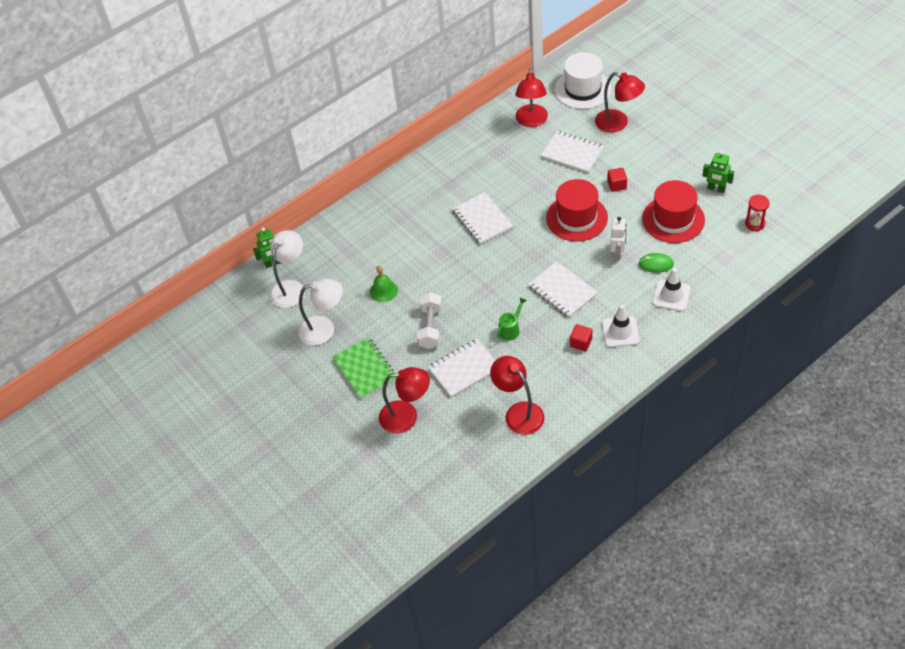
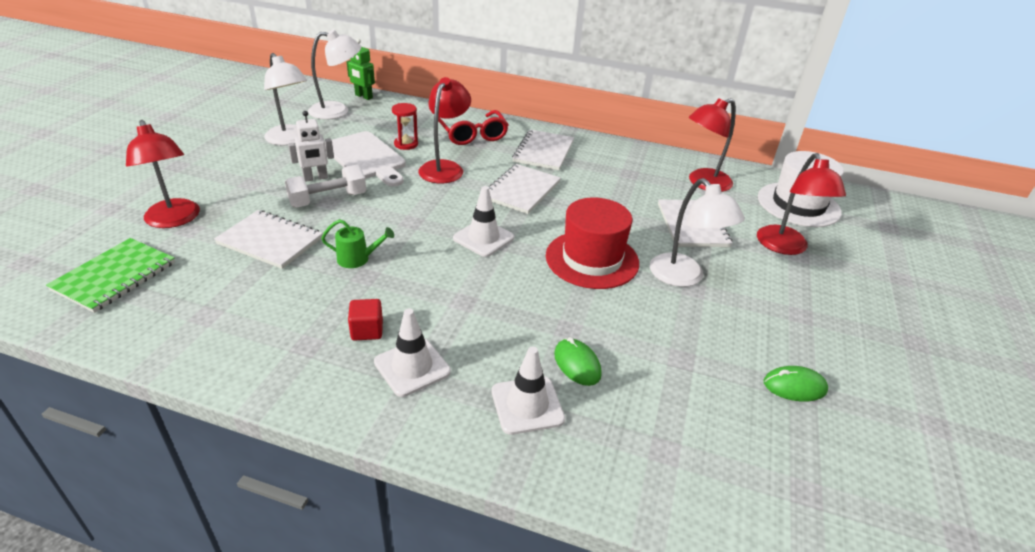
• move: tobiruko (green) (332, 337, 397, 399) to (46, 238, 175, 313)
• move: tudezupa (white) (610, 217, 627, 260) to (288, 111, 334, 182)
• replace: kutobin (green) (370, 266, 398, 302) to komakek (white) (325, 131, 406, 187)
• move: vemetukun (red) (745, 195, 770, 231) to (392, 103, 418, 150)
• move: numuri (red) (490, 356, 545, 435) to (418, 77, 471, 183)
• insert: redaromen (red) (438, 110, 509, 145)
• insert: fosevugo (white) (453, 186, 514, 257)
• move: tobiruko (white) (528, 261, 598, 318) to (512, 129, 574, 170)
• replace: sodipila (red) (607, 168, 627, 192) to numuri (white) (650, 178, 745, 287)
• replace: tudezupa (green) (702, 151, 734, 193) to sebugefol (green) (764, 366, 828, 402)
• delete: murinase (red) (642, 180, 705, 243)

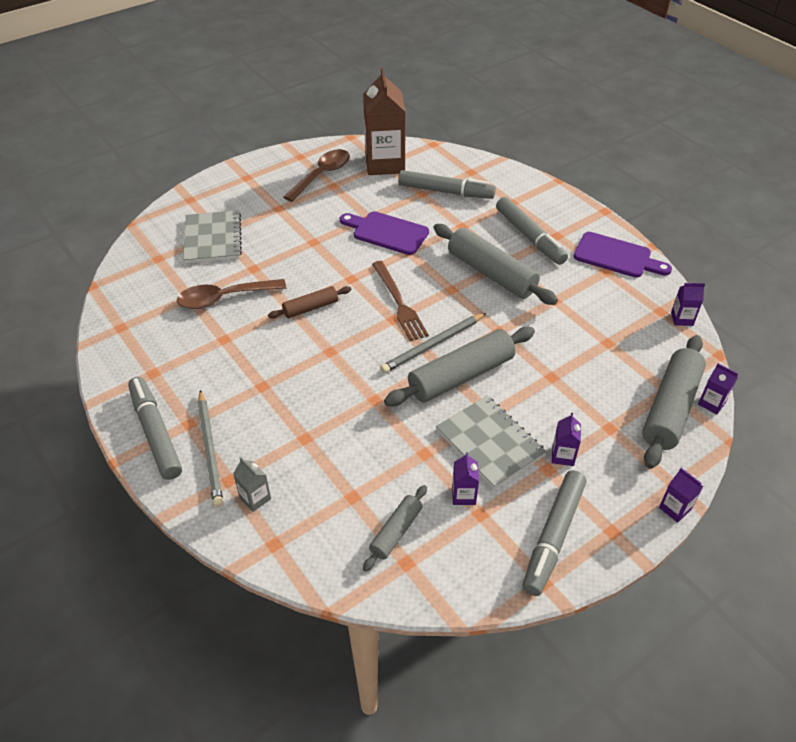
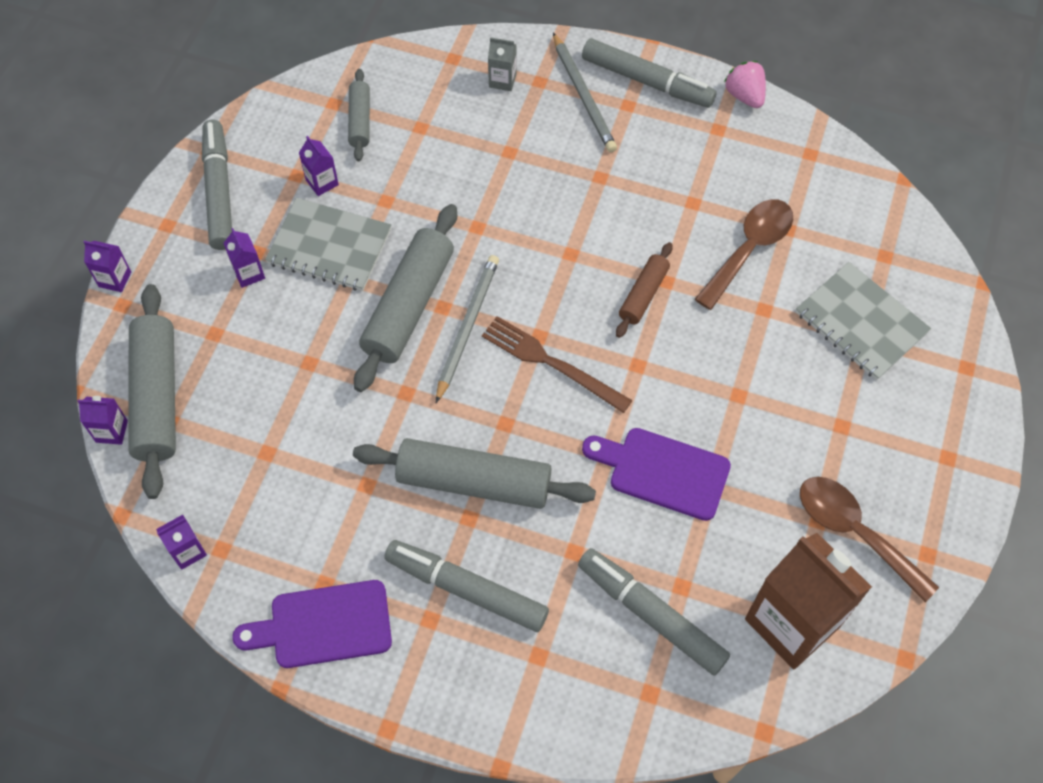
• rotate: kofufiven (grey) (198, 390, 223, 507) = (553, 33, 617, 152) 150 degrees counterclockwise
• rotate: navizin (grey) (398, 170, 496, 199) = (578, 548, 730, 676) 60 degrees clockwise
• rotate: komakek (purple) (340, 211, 429, 255) = (582, 428, 731, 521) 150 degrees counterclockwise
• insert: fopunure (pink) (724, 61, 766, 108)
• rotate: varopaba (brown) (283, 149, 350, 202) = (800, 477, 939, 602) 135 degrees clockwise

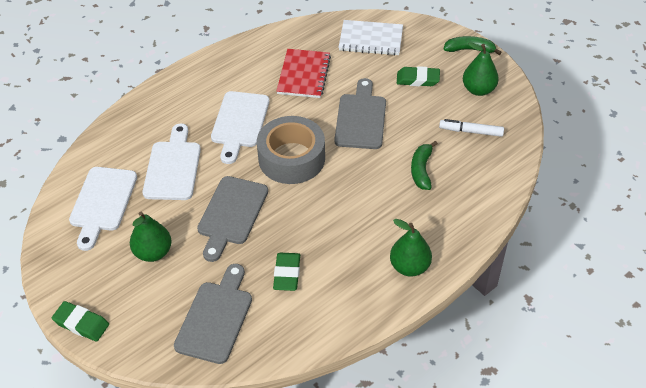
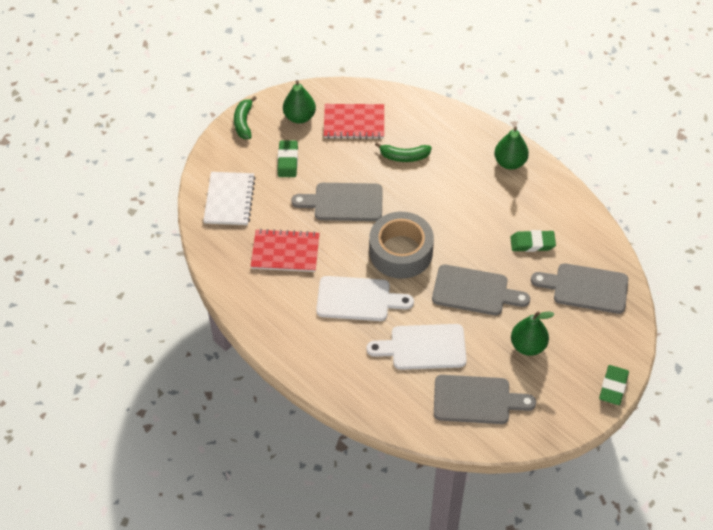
• replace: navizin (white) (439, 119, 504, 137) to tobiruko (red) (324, 104, 384, 139)
• recolor: komakek (white) (69, 167, 137, 251) to komakek (grey) (434, 375, 536, 424)

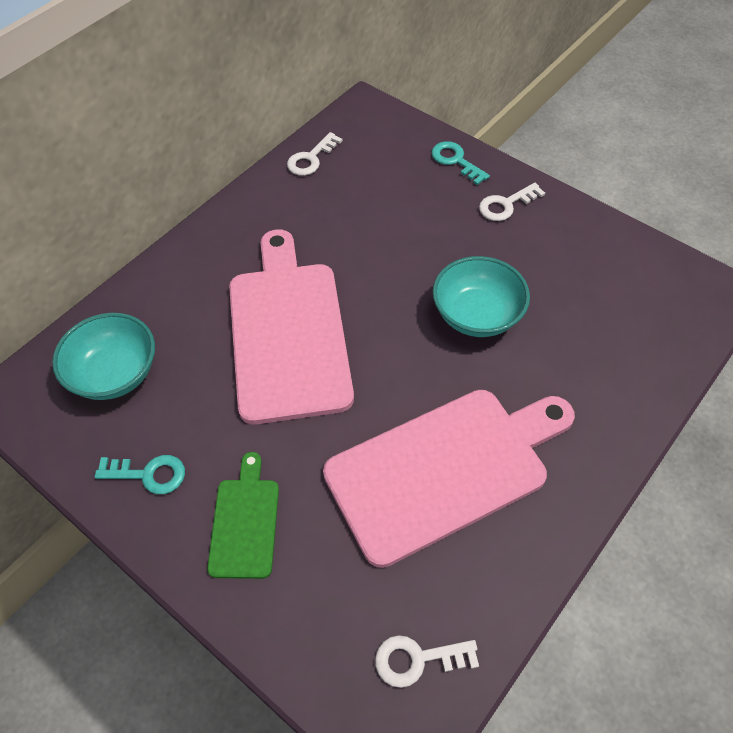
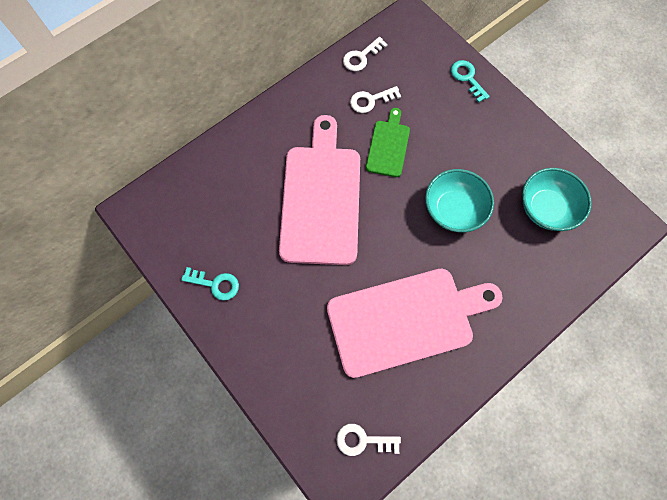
• move: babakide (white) (479, 183, 545, 221) to (350, 86, 401, 113)
• move: komakek (green) (207, 452, 279, 579) to (366, 108, 410, 177)
• move: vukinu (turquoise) (52, 313, 155, 400) to (522, 168, 592, 231)

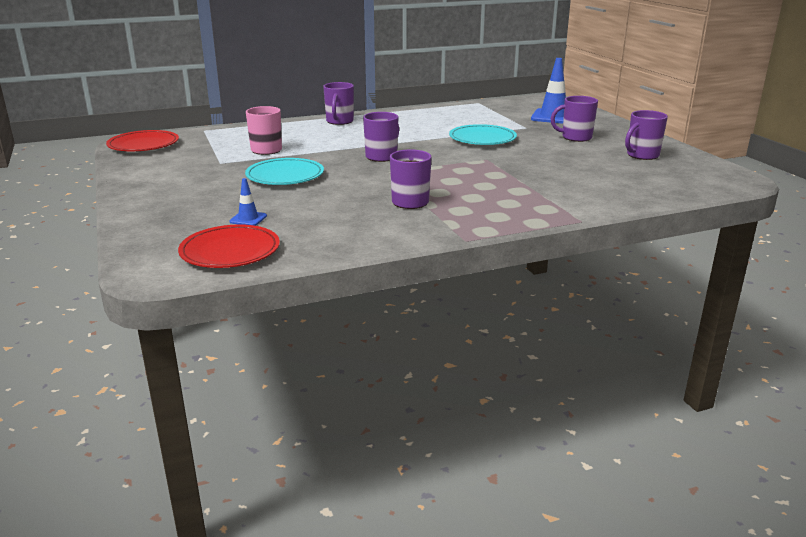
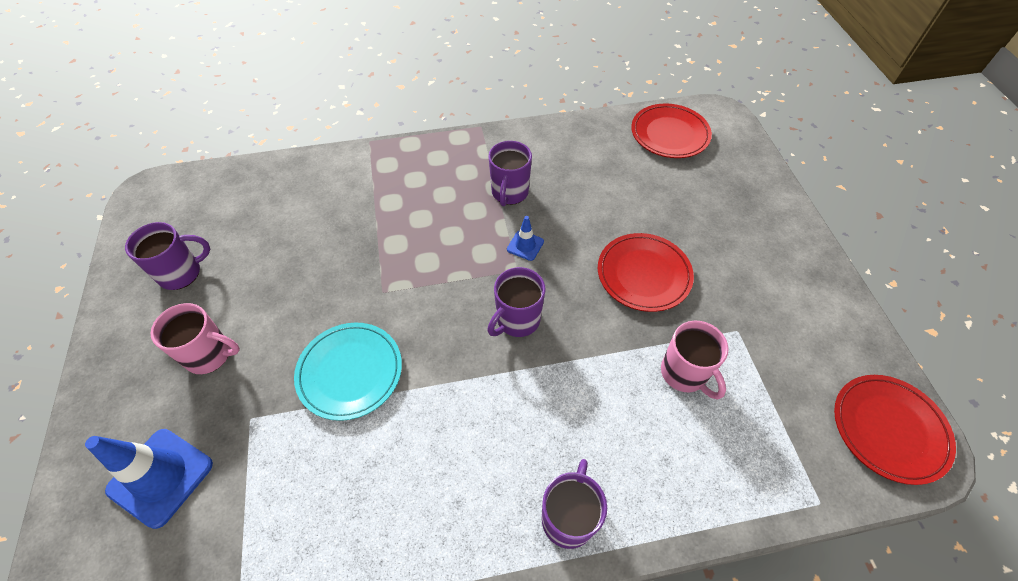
• recolor: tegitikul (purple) (550, 96, 598, 142) to tegitikul (pink) (151, 303, 240, 374)
• move: fosevugo (blue) (229, 178, 267, 226) to (507, 216, 544, 261)
• recolor: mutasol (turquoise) (245, 158, 324, 185) to mutasol (red) (598, 233, 694, 312)

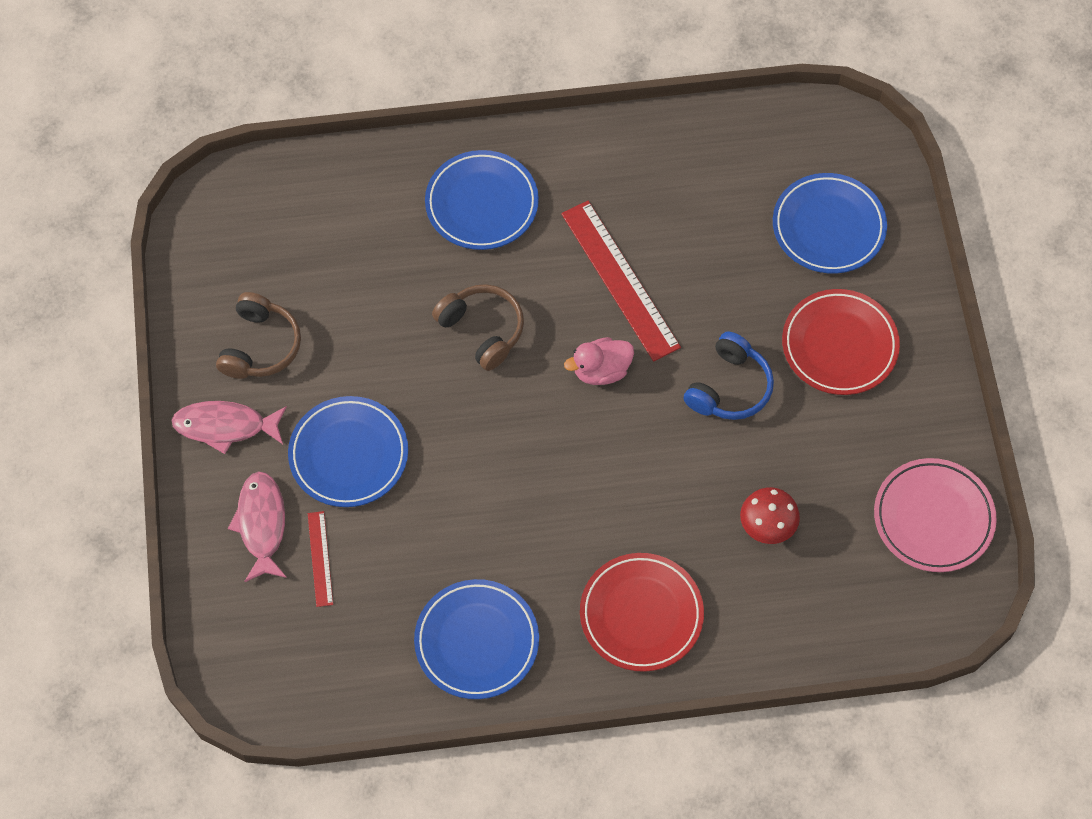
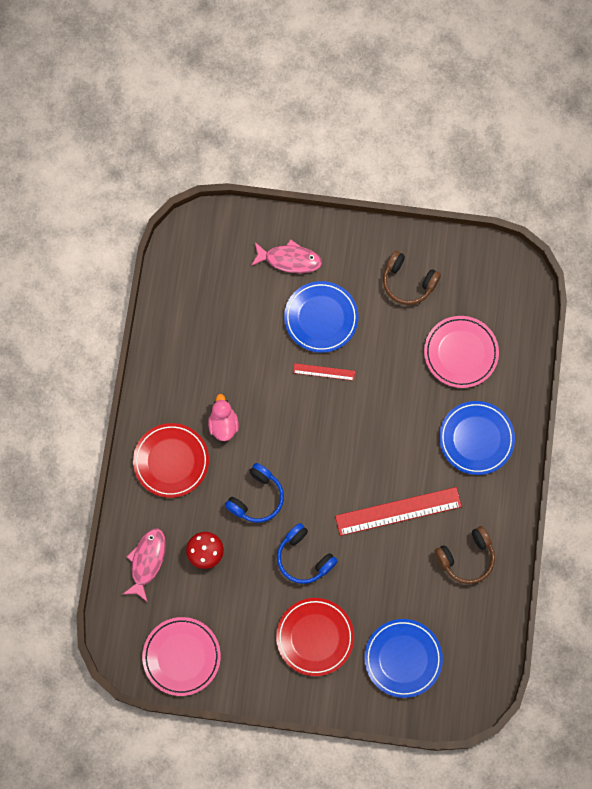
• move: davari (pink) (171, 401, 287, 454) to (123, 528, 166, 602)
• move: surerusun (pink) (564, 337, 634, 385) to (208, 394, 239, 441)
• insert: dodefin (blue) (225, 463, 284, 523)
• move: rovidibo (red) (308, 511, 333, 607) to (293, 363, 355, 381)
• insert: mutasol (pink) (424, 316, 499, 388)
• move: dodefin (brown) (432, 284, 524, 371) to (434, 526, 495, 584)
• delete: mutasol (blue) (414, 579, 539, 699)

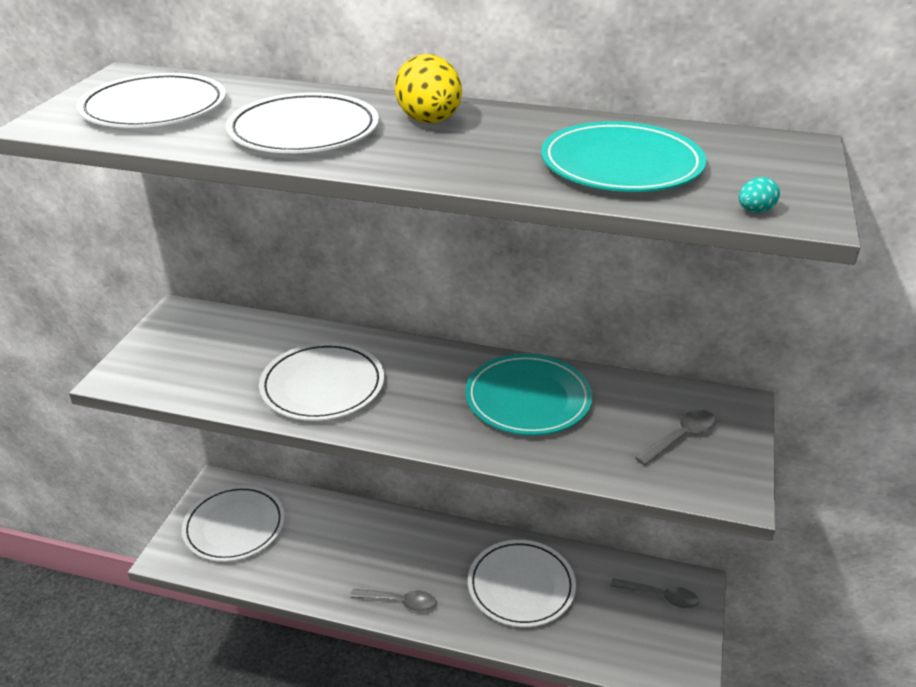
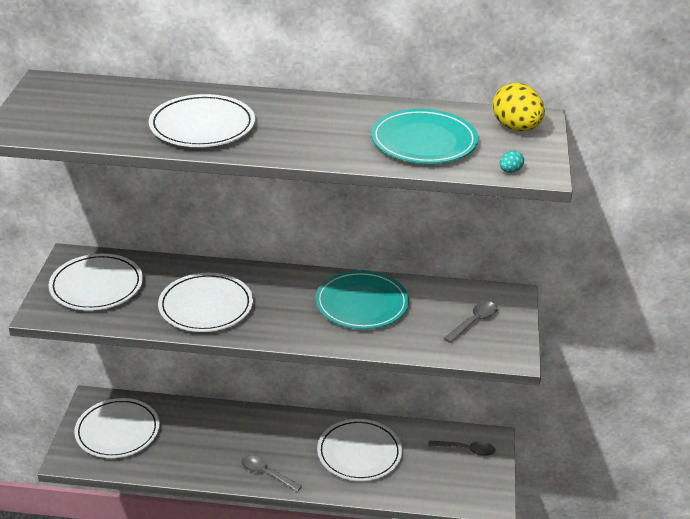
• move: mutasol (white) (77, 73, 226, 128) to (49, 254, 143, 311)
• rotate: varopaba (grey) (350, 589, 436, 612) = (242, 456, 302, 492) 150 degrees counterclockwise
• move: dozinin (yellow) (395, 54, 462, 123) to (493, 83, 545, 131)

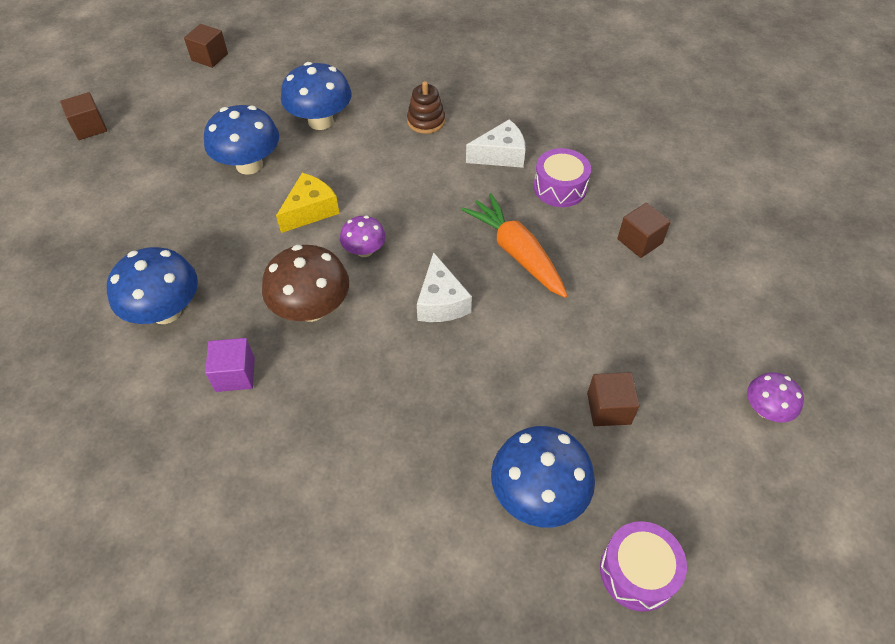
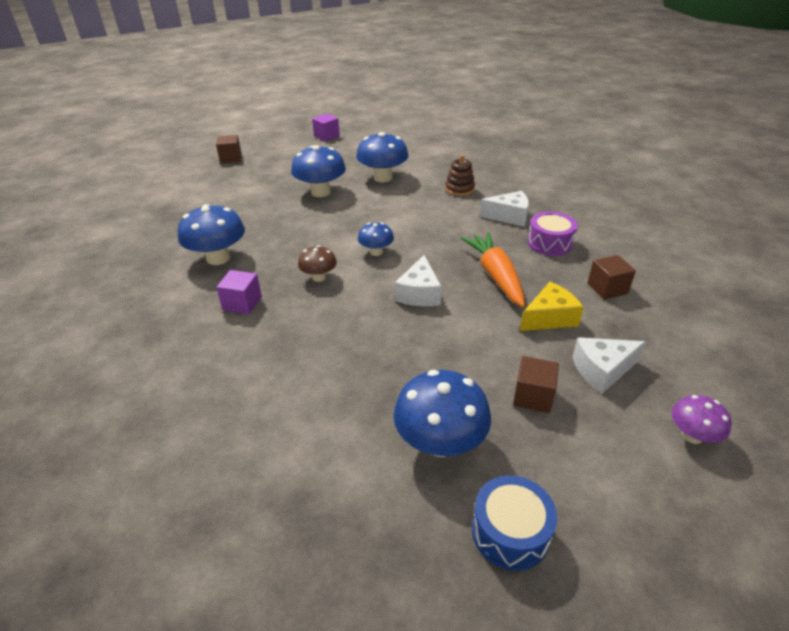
• resize: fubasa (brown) (262, 245, 349, 322) = (298, 245, 337, 282) x0.57
• recolor: sodipila (brown) (184, 24, 228, 68) to sodipila (purple) (312, 114, 340, 142)
• recolor: fubasa (purple) (340, 216, 386, 257) to fubasa (blue) (358, 223, 394, 256)
• recolor: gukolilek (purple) (600, 521, 687, 612) to gukolilek (blue) (472, 475, 557, 571)
• move: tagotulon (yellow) (276, 173, 339, 233) to (520, 282, 584, 331)
• insert: tagotulon (white) (572, 337, 646, 394)

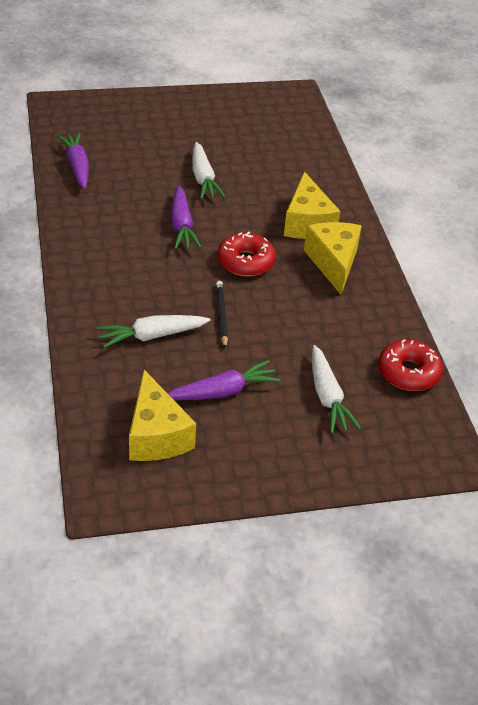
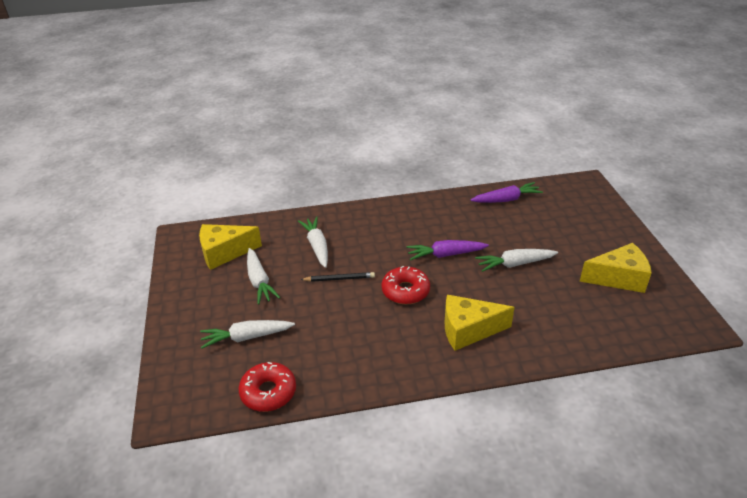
• recolor: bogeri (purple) (168, 360, 281, 400) to bogeri (white) (247, 248, 280, 305)
• move: tagotulon (yellow) (304, 222, 362, 295) to (580, 243, 652, 293)

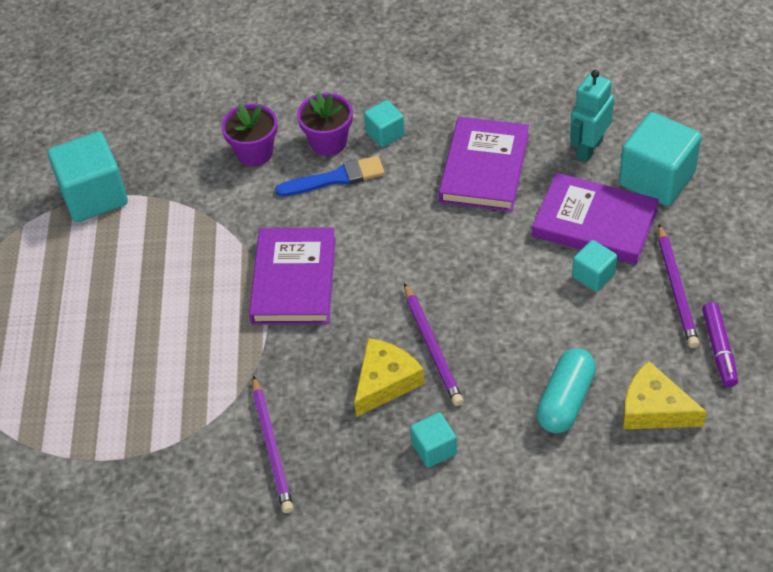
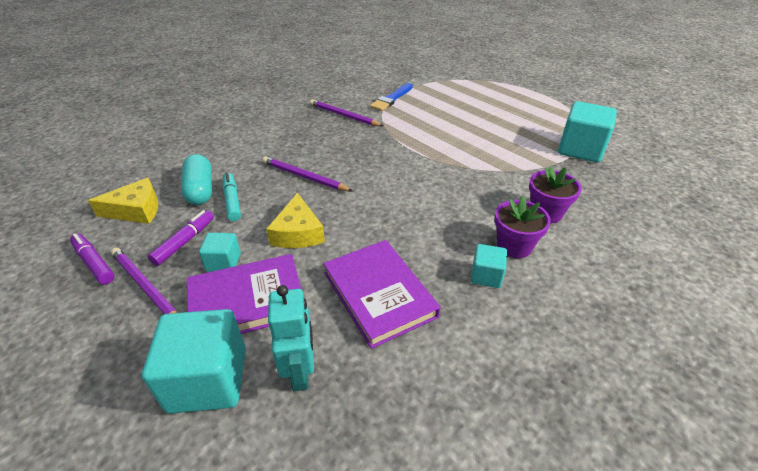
• insert: navizin (purple) (148, 210, 214, 266)
• insert: navizin (turquoise) (223, 172, 241, 221)
• move: tagotulon (yellow) (354, 338, 424, 417) to (266, 193, 325, 248)
• move: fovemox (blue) (275, 156, 385, 197) to (370, 83, 413, 111)
• delete: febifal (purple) (249, 228, 336, 324)
• delete: sodipila (turquoise) (410, 412, 457, 468)

